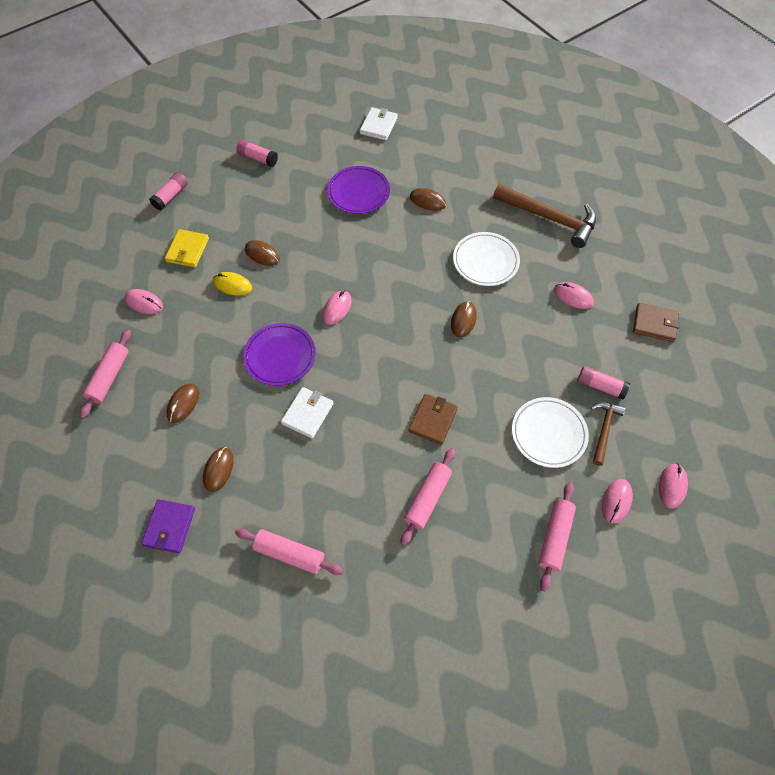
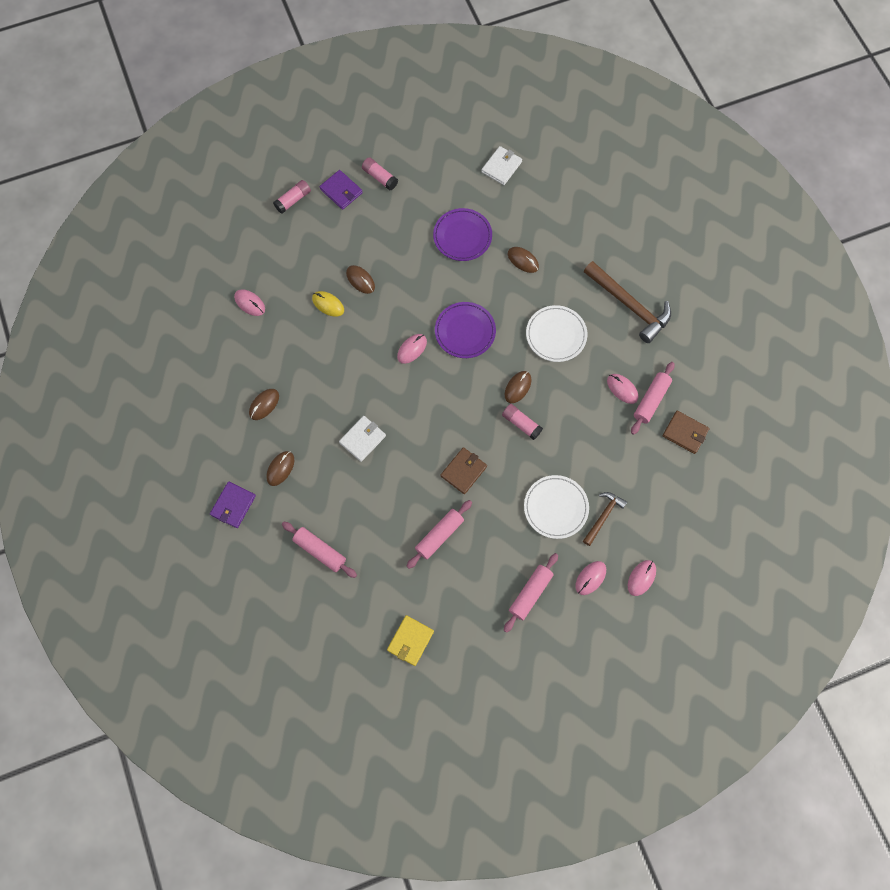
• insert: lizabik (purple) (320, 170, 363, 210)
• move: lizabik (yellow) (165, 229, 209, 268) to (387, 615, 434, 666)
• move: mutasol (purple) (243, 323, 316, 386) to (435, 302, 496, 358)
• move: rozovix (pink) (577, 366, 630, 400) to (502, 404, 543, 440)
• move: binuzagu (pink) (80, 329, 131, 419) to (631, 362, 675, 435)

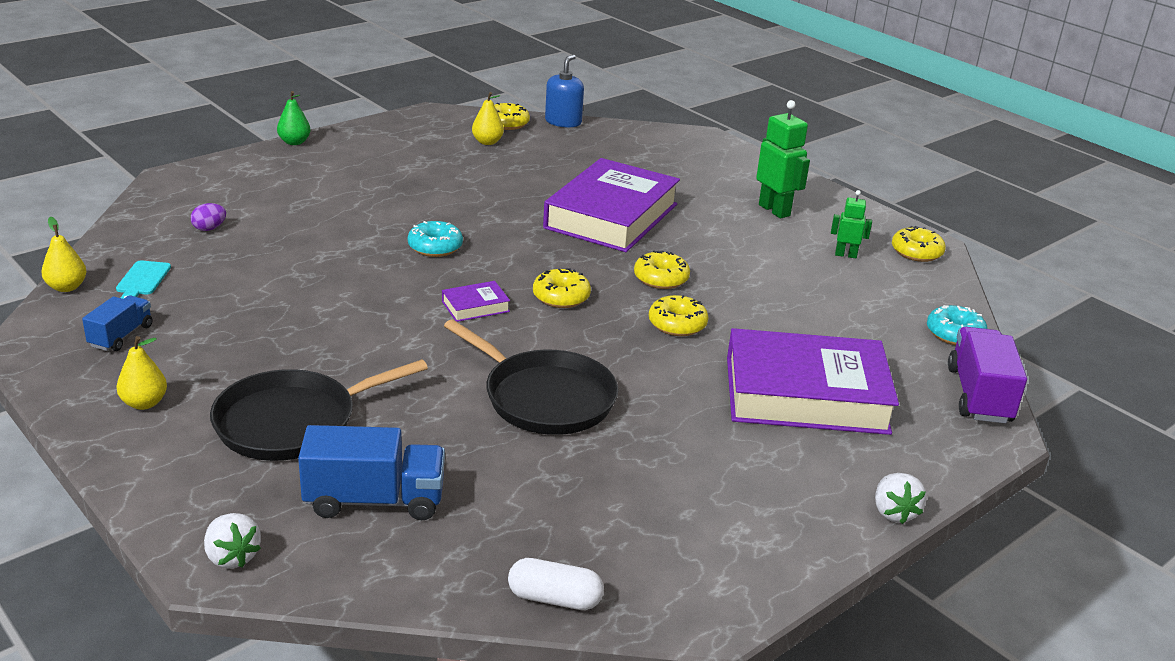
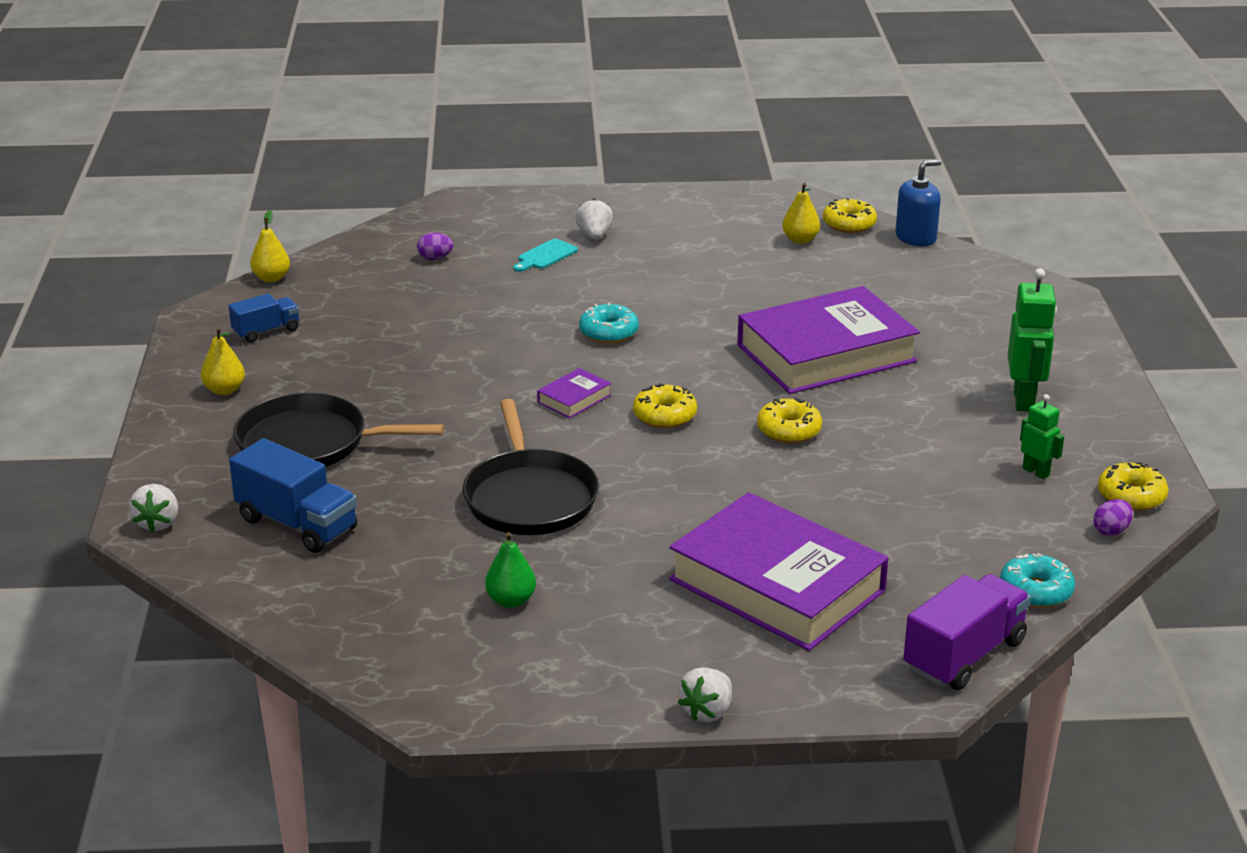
• move: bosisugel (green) (277, 91, 311, 145) to (485, 532, 536, 608)
• move: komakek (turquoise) (116, 261, 171, 299) to (513, 239, 578, 272)
• rotate: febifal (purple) (442, 281, 510, 322) = (537, 368, 611, 418) 60 degrees counterclockwise
• insert: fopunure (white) (575, 199, 613, 240)
• insert: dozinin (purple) (1093, 499, 1133, 536)
• delete: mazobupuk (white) (508, 558, 604, 610)
• delete: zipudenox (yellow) (649, 295, 709, 336)

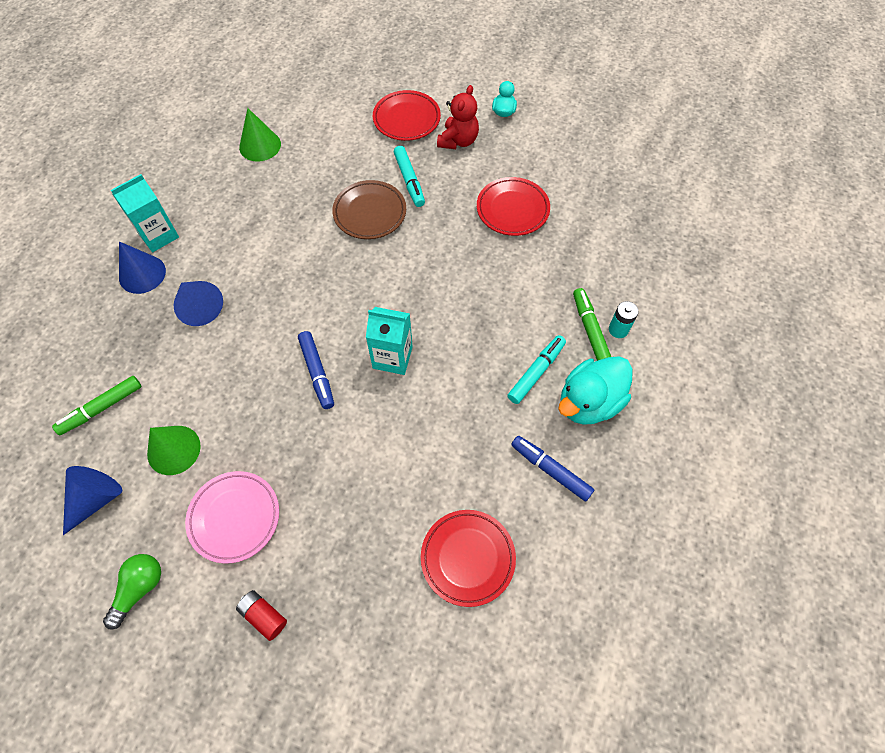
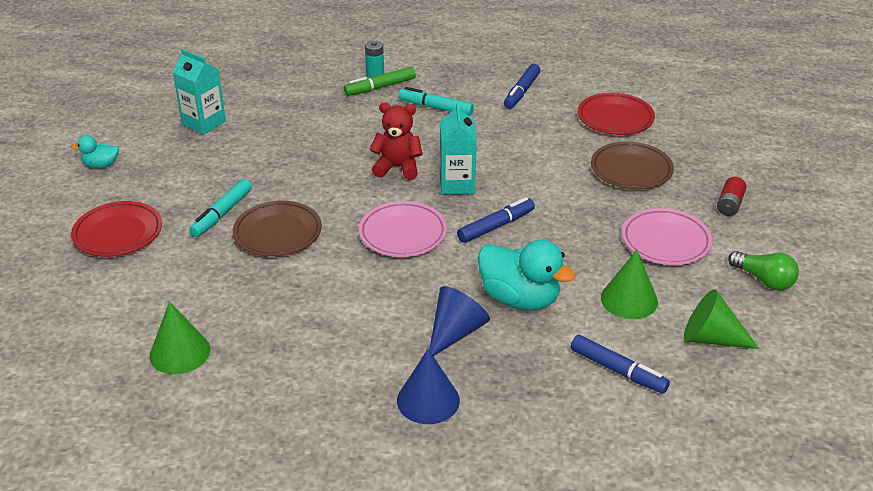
• move: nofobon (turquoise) (111, 174, 179, 252) to (173, 49, 226, 135)
• rotate: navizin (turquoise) (394, 146, 425, 207) = (189, 179, 252, 237) 150 degrees clockwise
• insert: mutasol (pink) (359, 201, 447, 257)
• move: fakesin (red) (437, 85, 479, 149) to (369, 102, 423, 180)
• move: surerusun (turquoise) (558, 356, 633, 425) to (478, 239, 575, 310)
• recolor: navizin (green) (52, 376, 142, 436) to navizin (blue) (571, 335, 670, 394)
• insert: mutasol (brown) (591, 141, 674, 190)
• recolor: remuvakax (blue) (63, 466, 122, 535) to remuvakax (green) (684, 289, 759, 349)
• rotate: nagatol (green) (103, 554, 161, 630) = (728, 251, 799, 290) 150 degrees counterclockwise
• delete: mutasol (red) (477, 177, 550, 236)

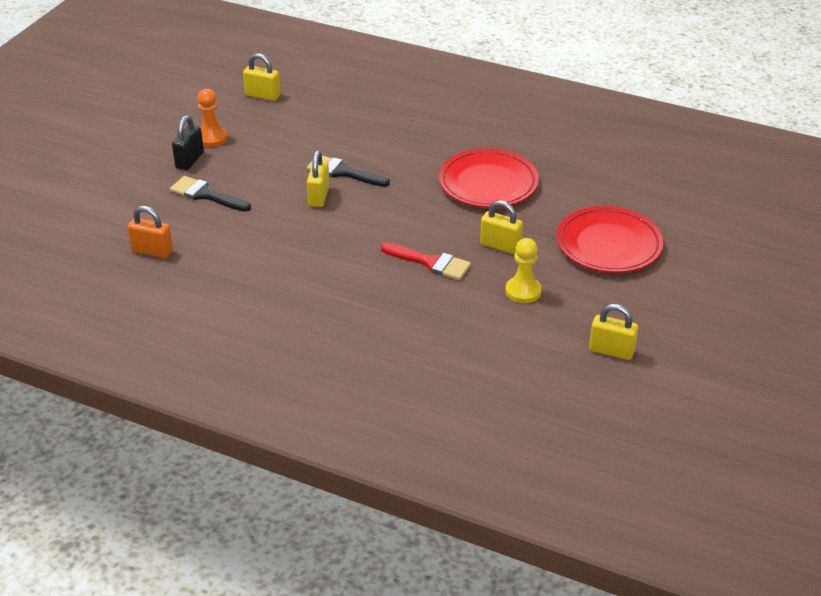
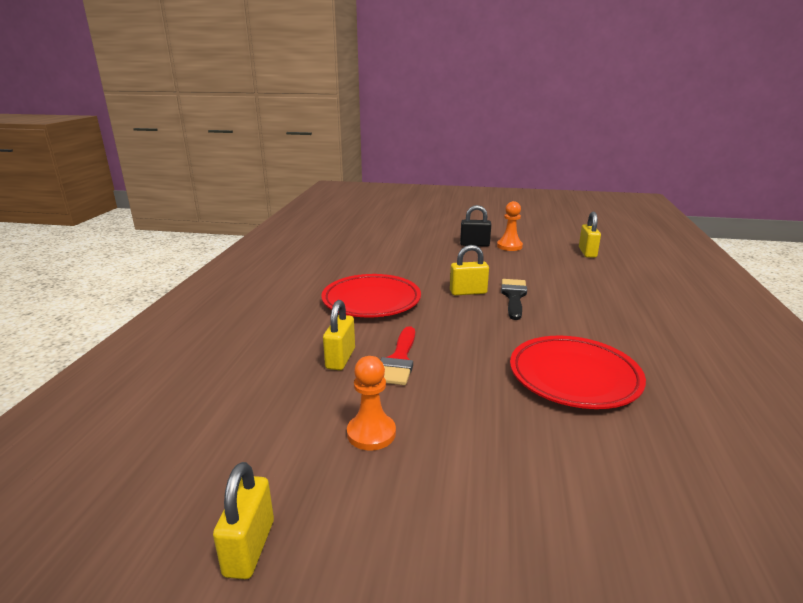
• move: mutasol (red) (557, 206, 663, 273) to (321, 274, 421, 317)
• move: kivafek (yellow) (480, 200, 523, 254) to (323, 300, 355, 370)
• recolor: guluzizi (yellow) (505, 238, 542, 303) to guluzizi (orange) (347, 356, 396, 451)
• delete: kivafek (orange) (127, 206, 173, 258)
• delete: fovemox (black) (170, 176, 251, 212)

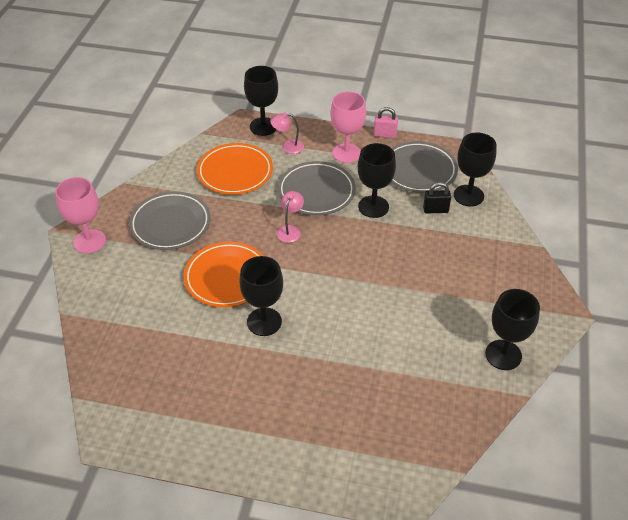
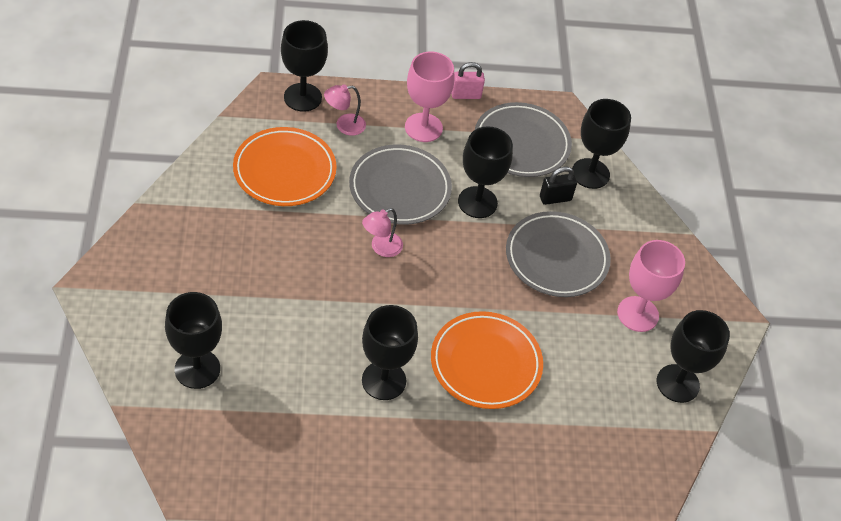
• insert: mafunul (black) (165, 292, 222, 389)
• rotate: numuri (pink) (277, 191, 304, 243) = (362, 208, 403, 257) 135 degrees counterclockwise
• move: mutasol (orange) (184, 242, 264, 308) to (431, 311, 543, 409)
• move: mutasol (grey) (129, 192, 211, 250) to (506, 211, 611, 297)
• move: mafunul (pink) (55, 177, 106, 254) to (617, 240, 685, 332)

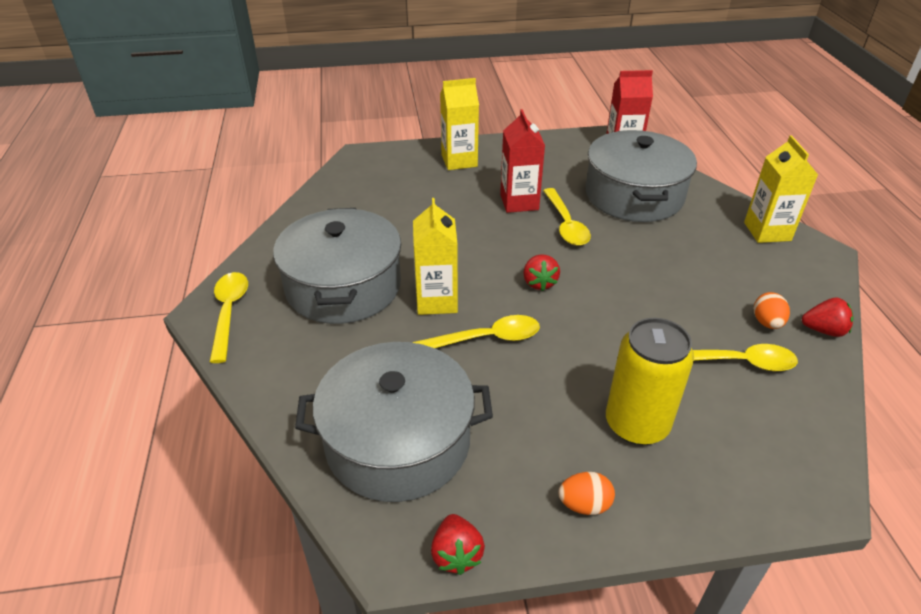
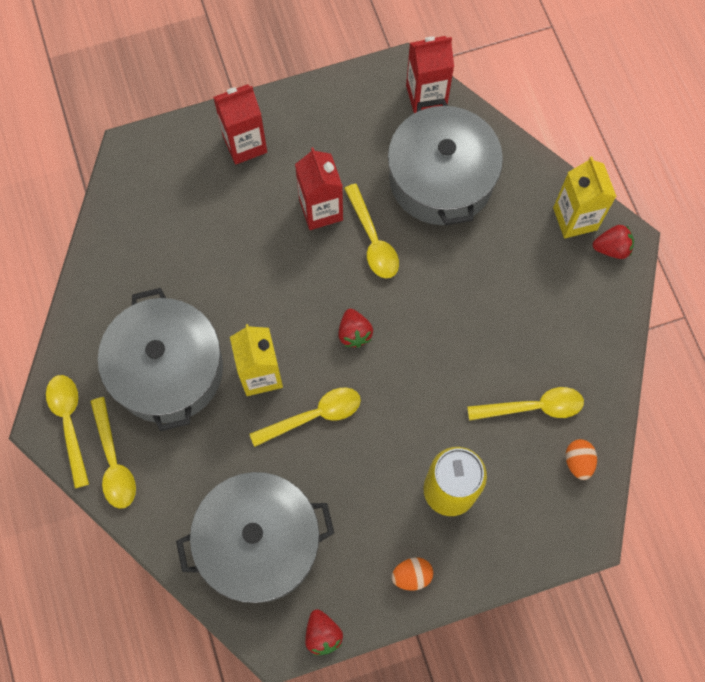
• insert: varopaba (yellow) (90, 397, 136, 509)
• recolor: nofobon (yellow) (440, 78, 479, 170) to nofobon (red) (213, 84, 267, 165)
• move: dozinin (orange) (754, 292, 790, 329) to (566, 439, 597, 480)
• move: fopunure (red) (802, 297, 854, 337) to (592, 225, 634, 259)

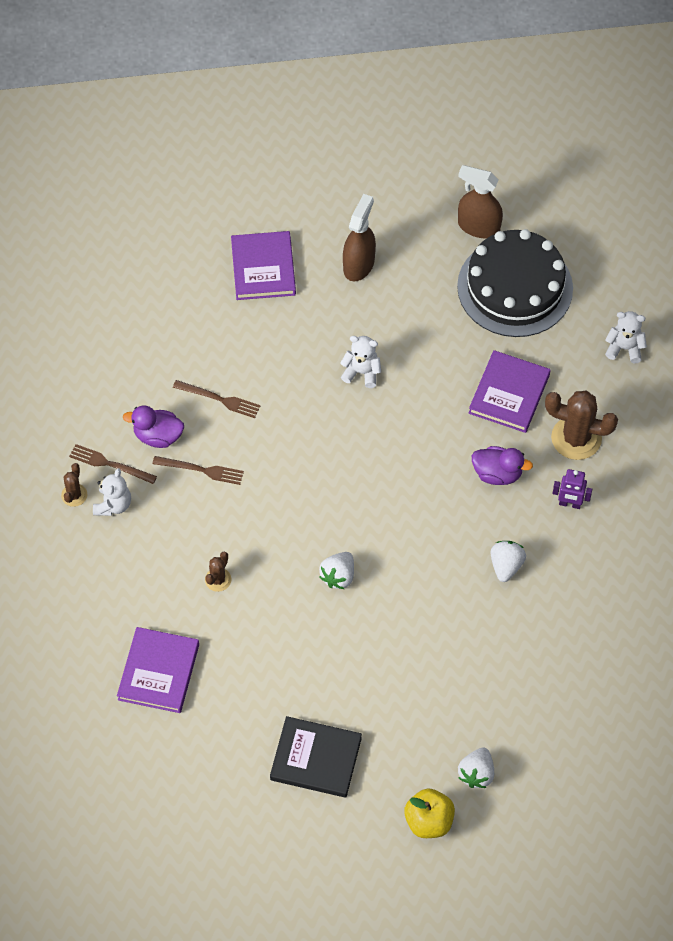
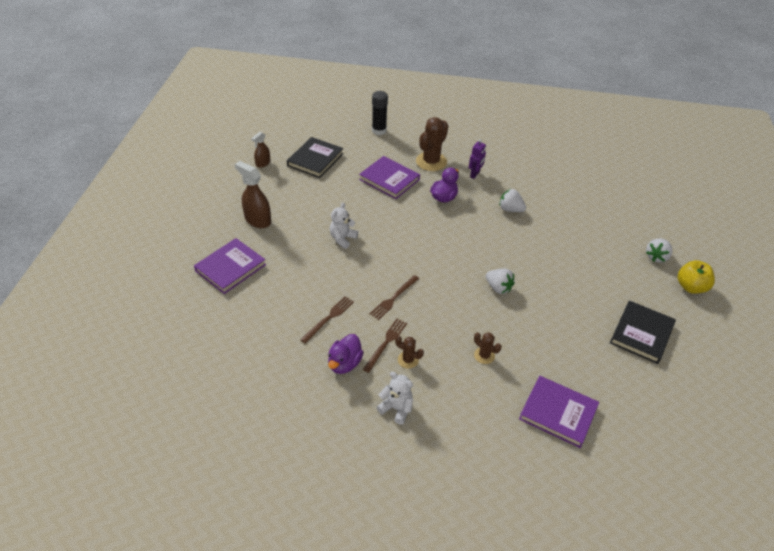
• rotate: febifal (purple) (231, 231, 296, 300) = (194, 238, 266, 294) 60 degrees counterclockwise
• resize: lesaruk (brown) (458, 165, 503, 238) = (251, 132, 270, 168) x0.60
• replace: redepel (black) (457, 229, 573, 337) to febifal (black) (287, 137, 344, 178)
• move: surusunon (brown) (69, 444, 157, 484) to (370, 275, 419, 320)
• replace: fakesin (white) (605, 311, 647, 363) to rozovix (black) (372, 91, 388, 135)
• move: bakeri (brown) (61, 463, 87, 507) to (395, 335, 424, 369)
• rotate: fopunure (white) (458, 748, 494, 788) = (646, 238, 672, 263) 90 degrees clockwise

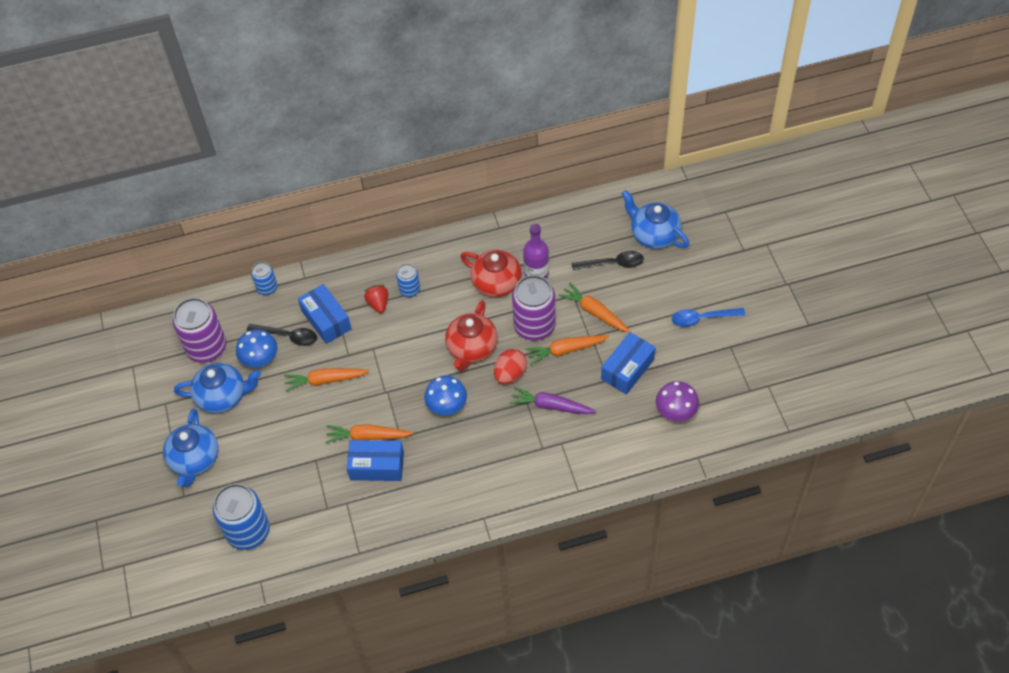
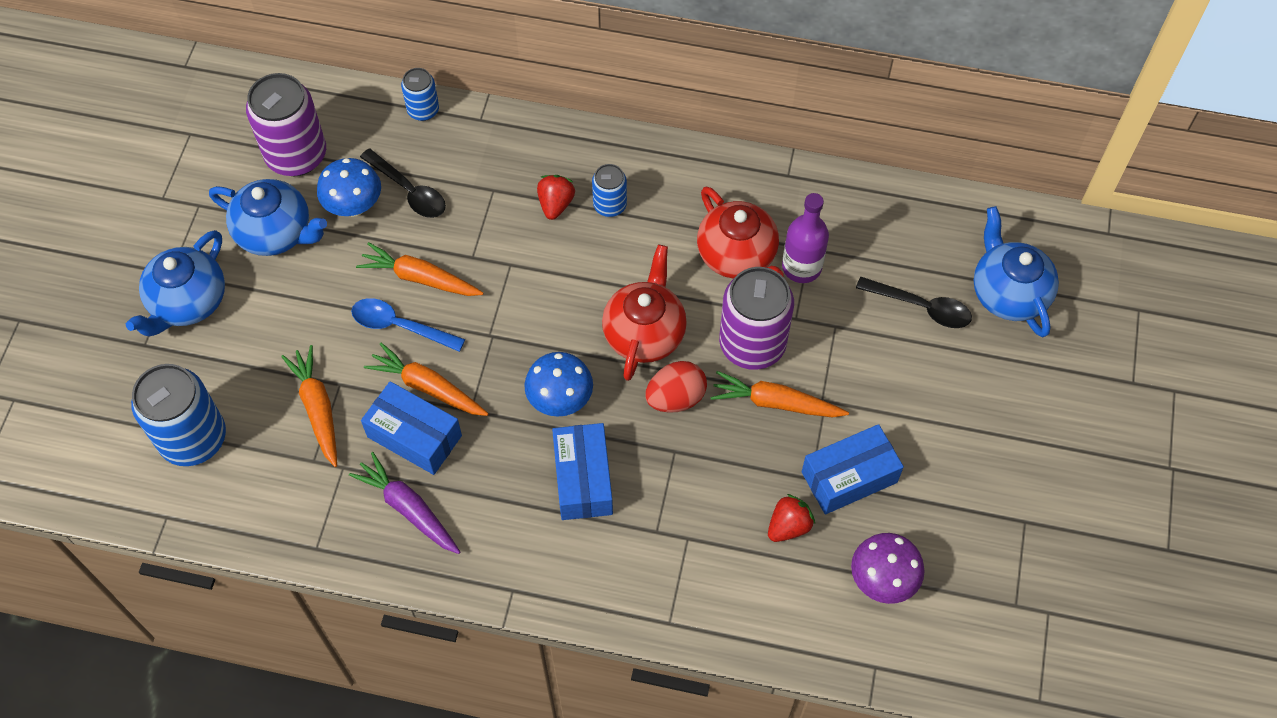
• move: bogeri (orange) (558, 283, 630, 332) to (281, 345, 337, 467)
• move: bogeri (purple) (510, 387, 596, 414) to (349, 452, 460, 554)
• move: varopaba (blue) (672, 308, 745, 327) to (351, 298, 465, 352)
• move: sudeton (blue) (298, 284, 352, 344) to (552, 423, 613, 520)
• rotate: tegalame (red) (445, 300, 498, 371) = (602, 245, 687, 381) 150 degrees clockwise
• insert: fopunure (red) (768, 494, 815, 542)

